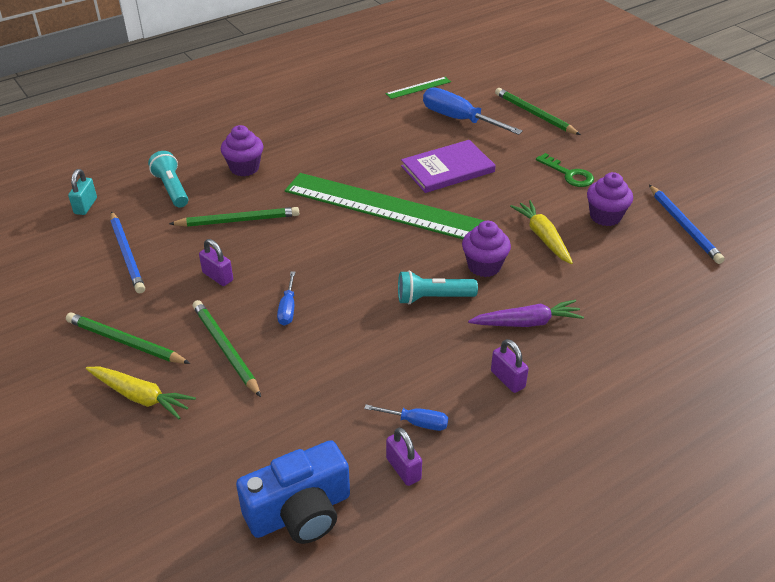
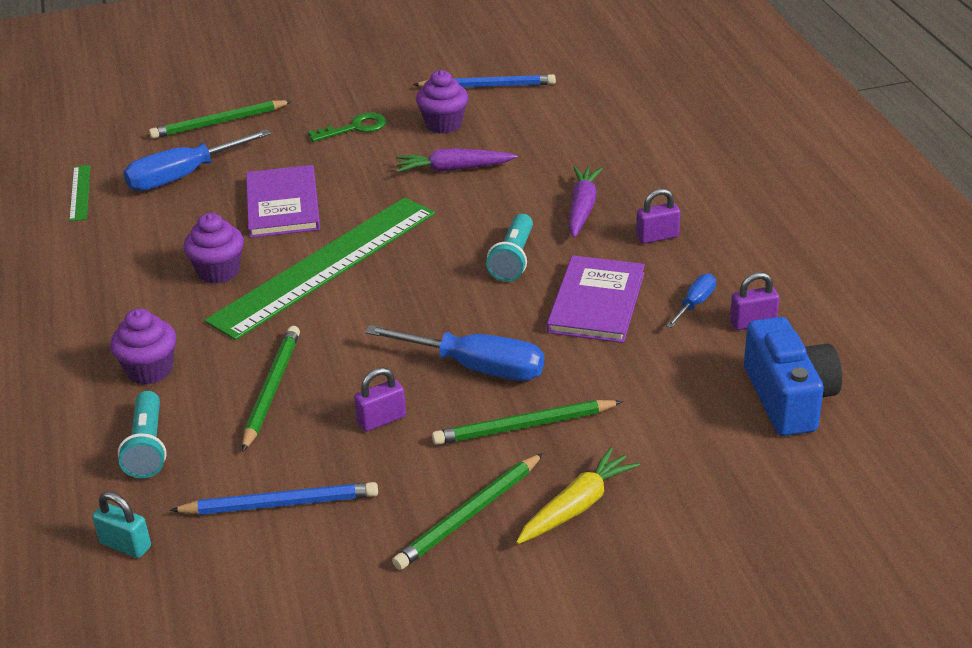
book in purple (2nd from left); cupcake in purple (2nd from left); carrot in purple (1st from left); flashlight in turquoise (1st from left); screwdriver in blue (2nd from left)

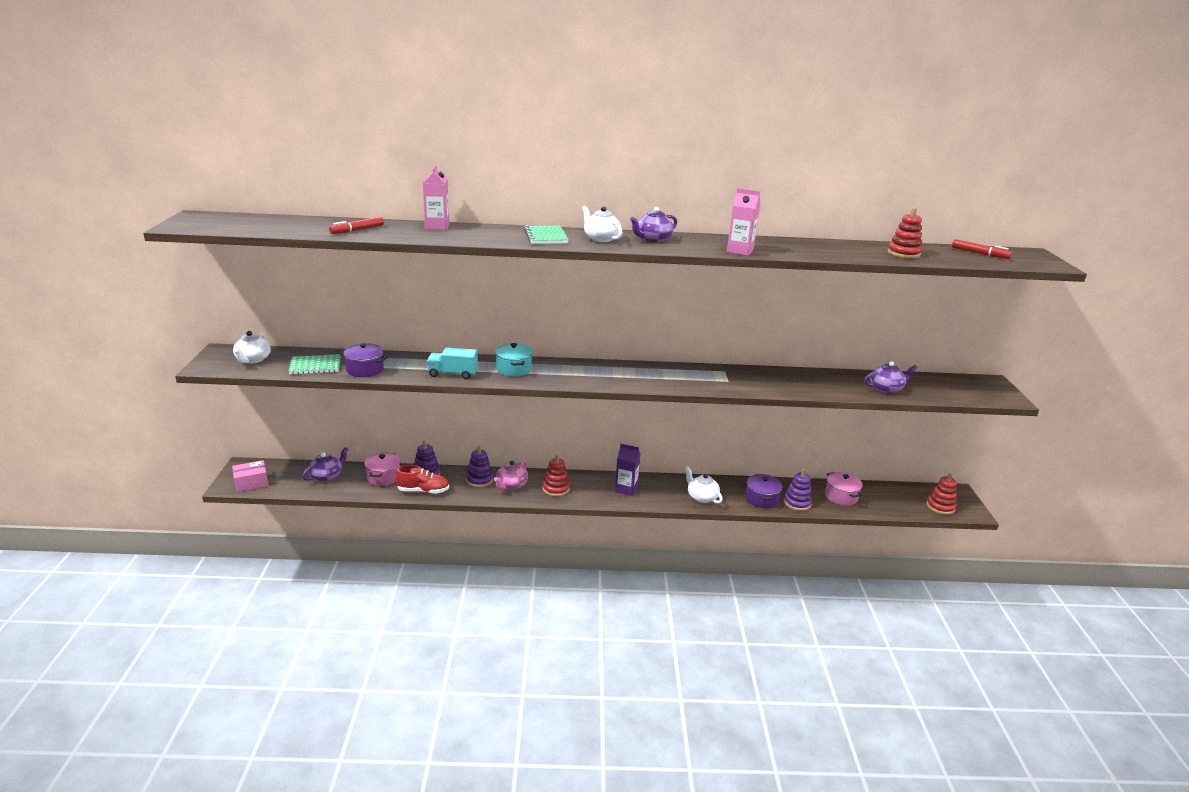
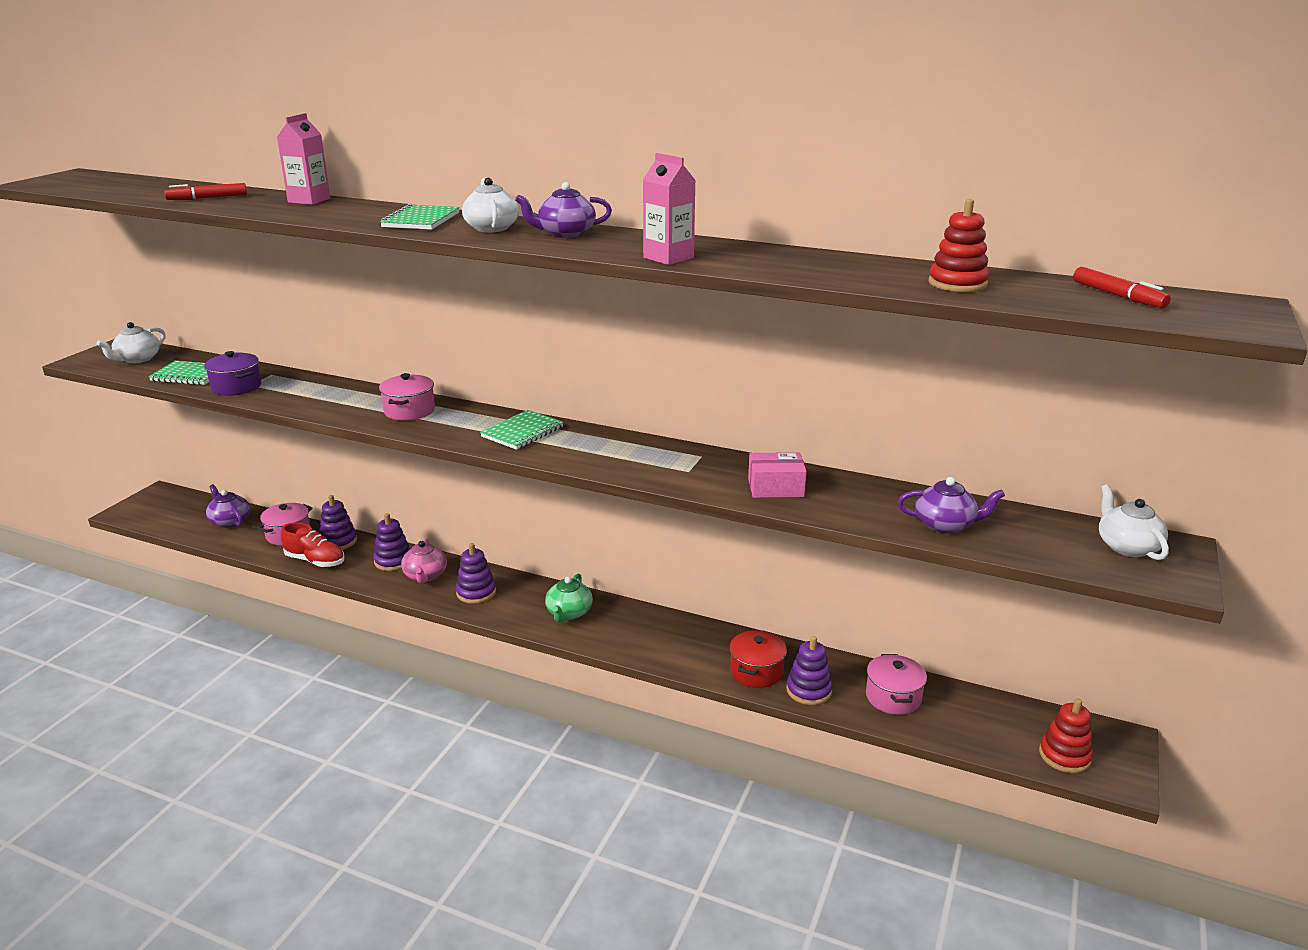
truck in turquoise; notebook in green (3rd from left); box in pink; teapot in white (3rd from left); teapot in green; pot in pink (2nd from left); stacking toy in purple (3rd from left); pot in red; teapot in purple (1st from left); teapot in pink

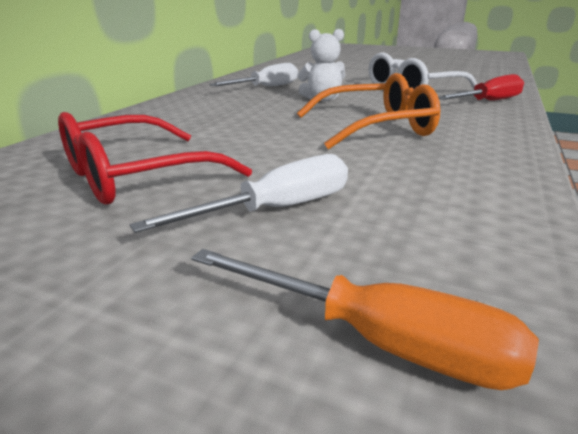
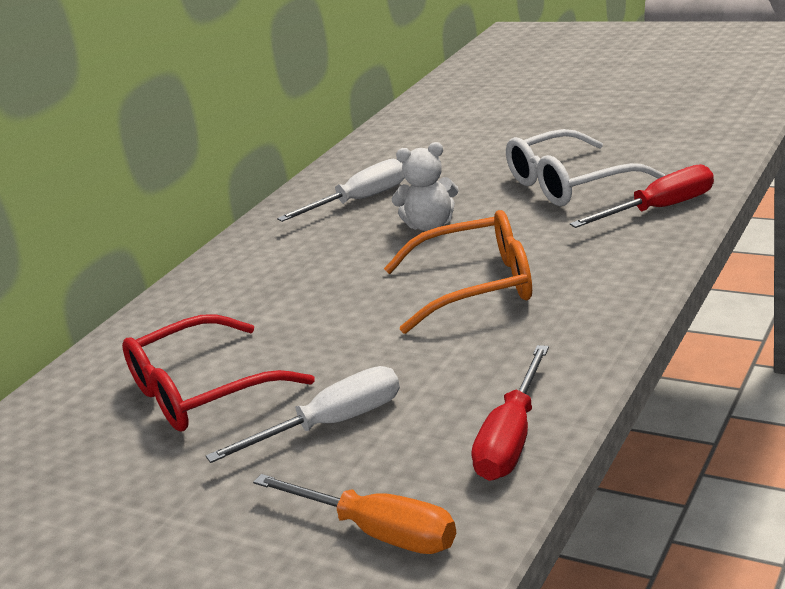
screwdriver in red (1st from left)

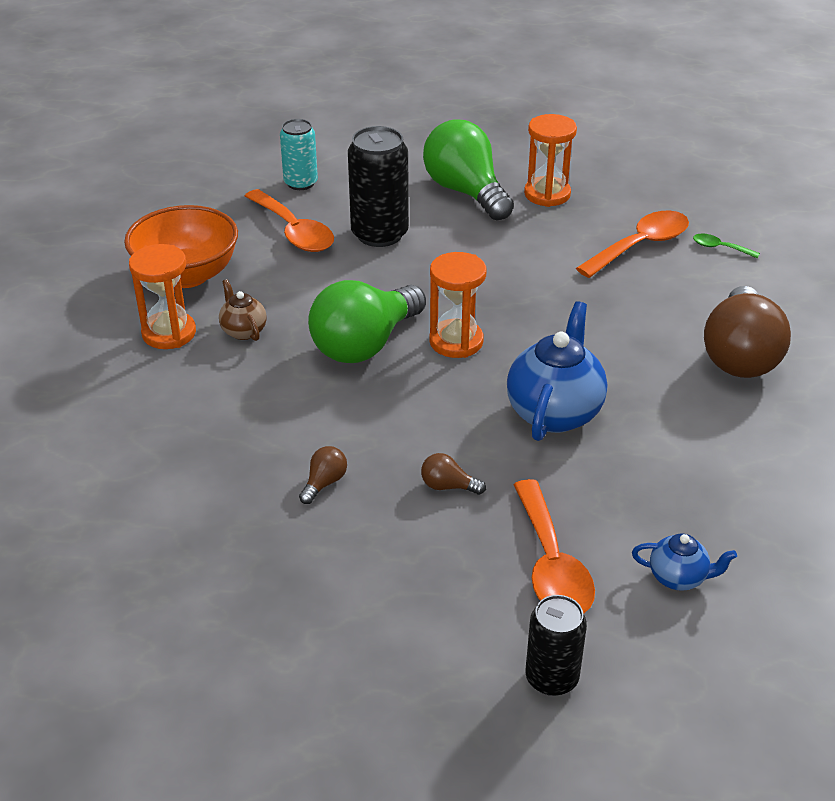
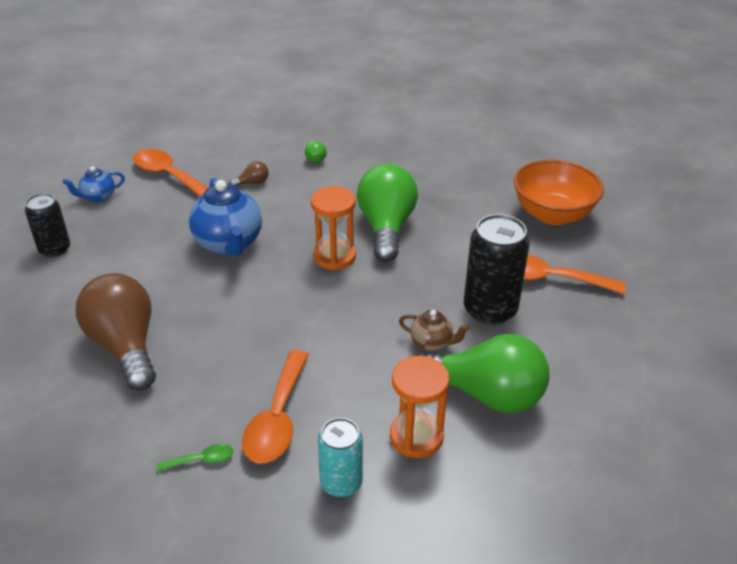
hourglass in orange (1st from left in the first image); teapot in brown; can in turquoise; can in black (1st from left); light bulb in green (1st from left)

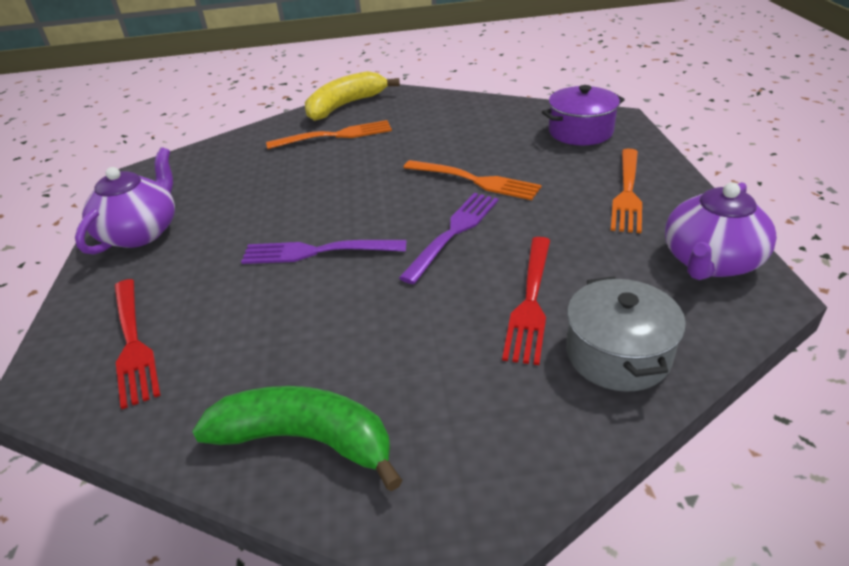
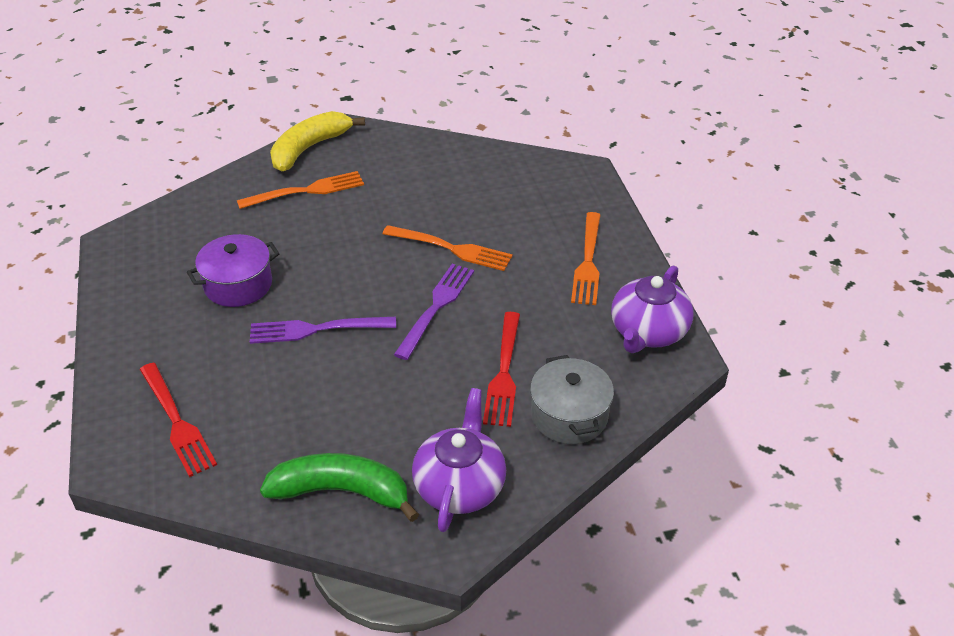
teapot in purple (1st from left); pot in purple

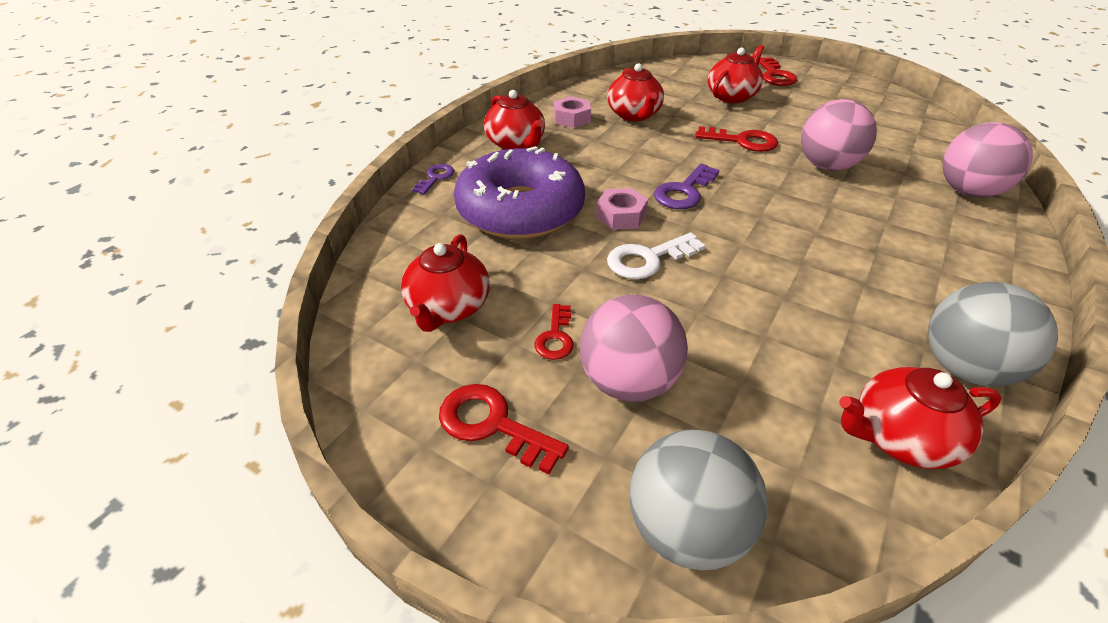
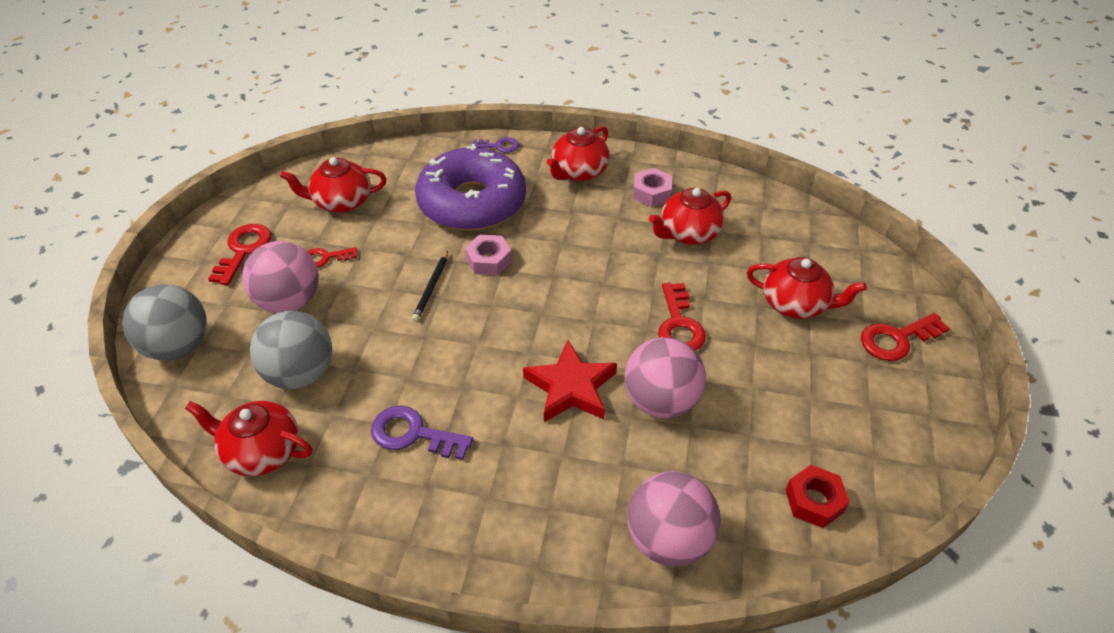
star in red; nut in red; key in purple (1st from left); ball in grey (2nd from left); pencil in black; teapot in red (1st from left)

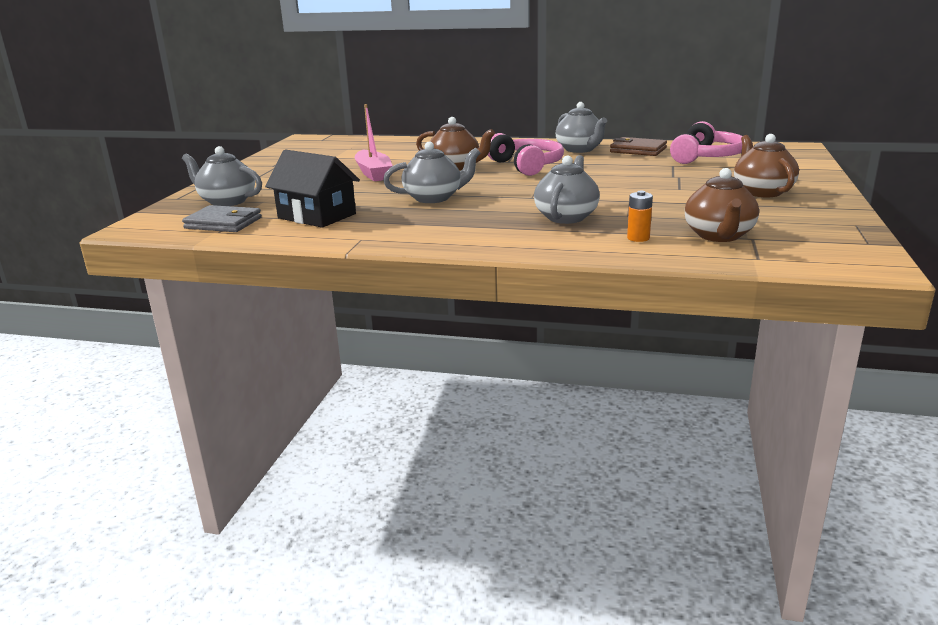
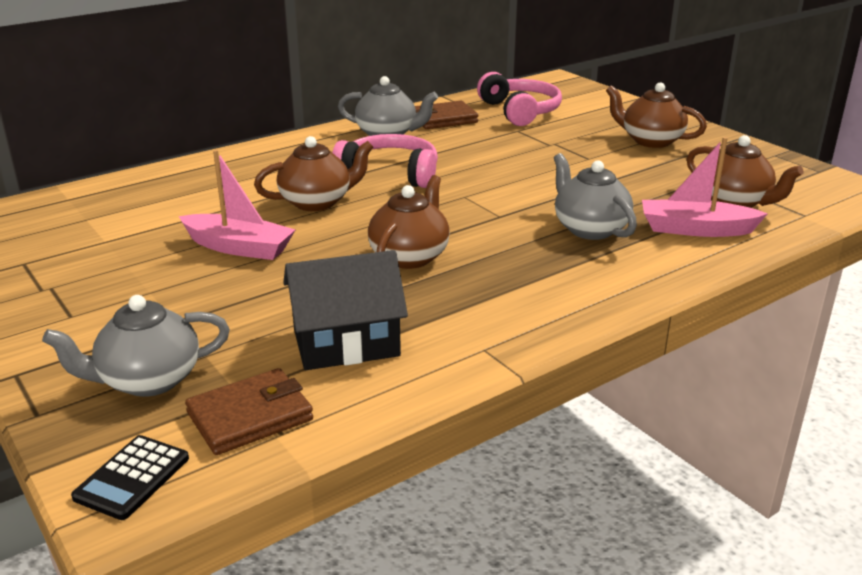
calculator in black; boat in pink (2nd from left); wallet in brown (1st from left); teapot in brown (2nd from left)

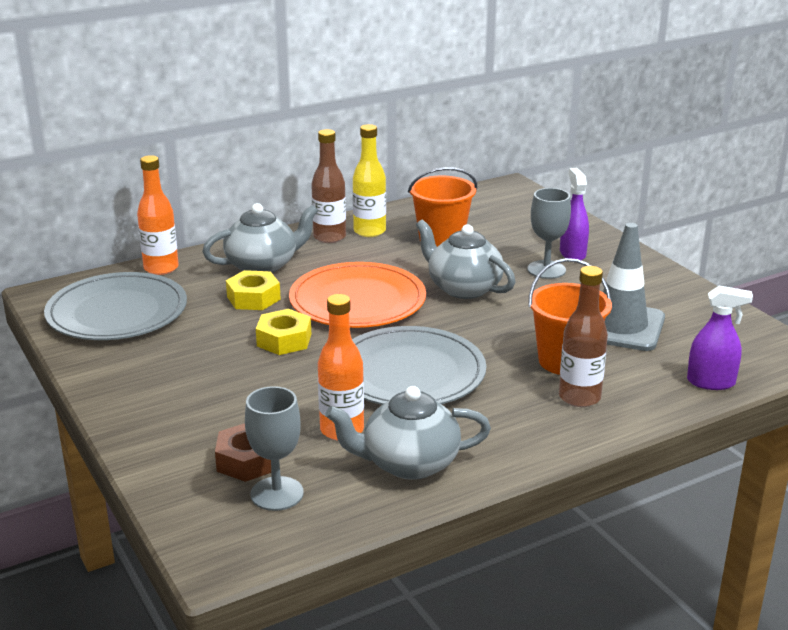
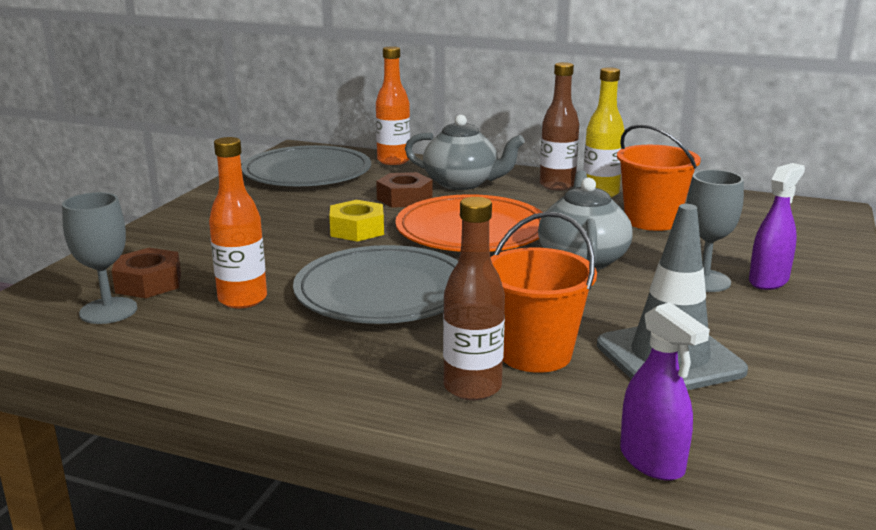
teapot in grey (2nd from left in the first image); nut in brown (2nd from left)

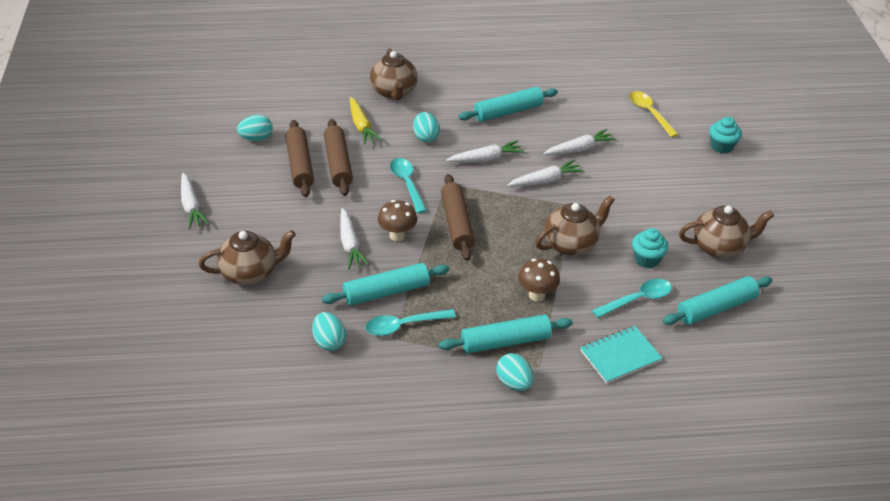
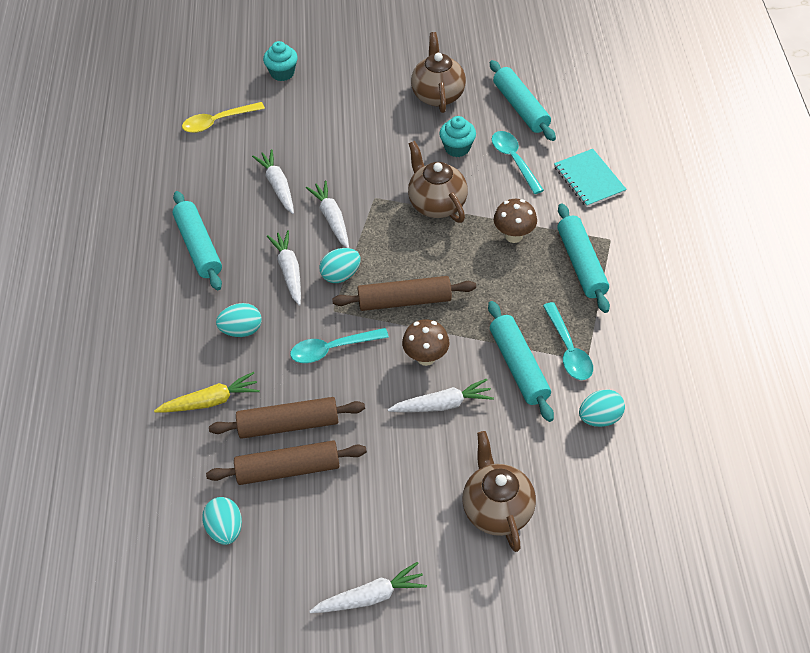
teapot in brown (2nd from left in the first image); egg in turquoise (3rd from left)

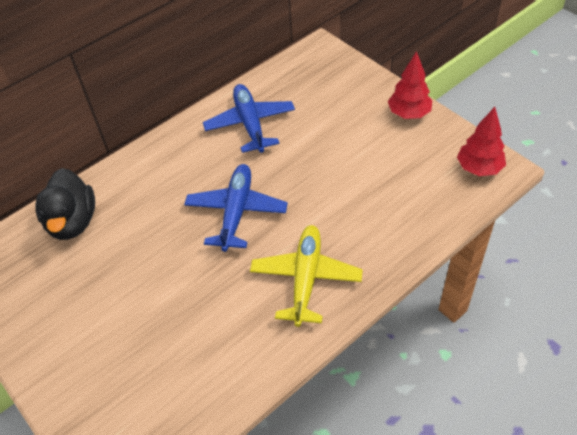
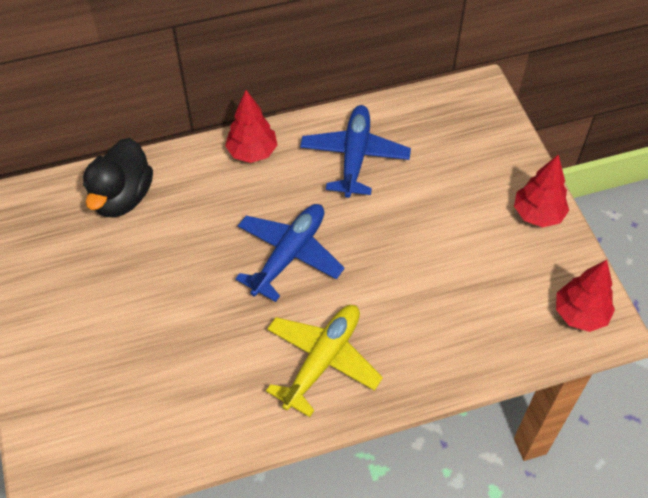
tree in red (1st from left)

